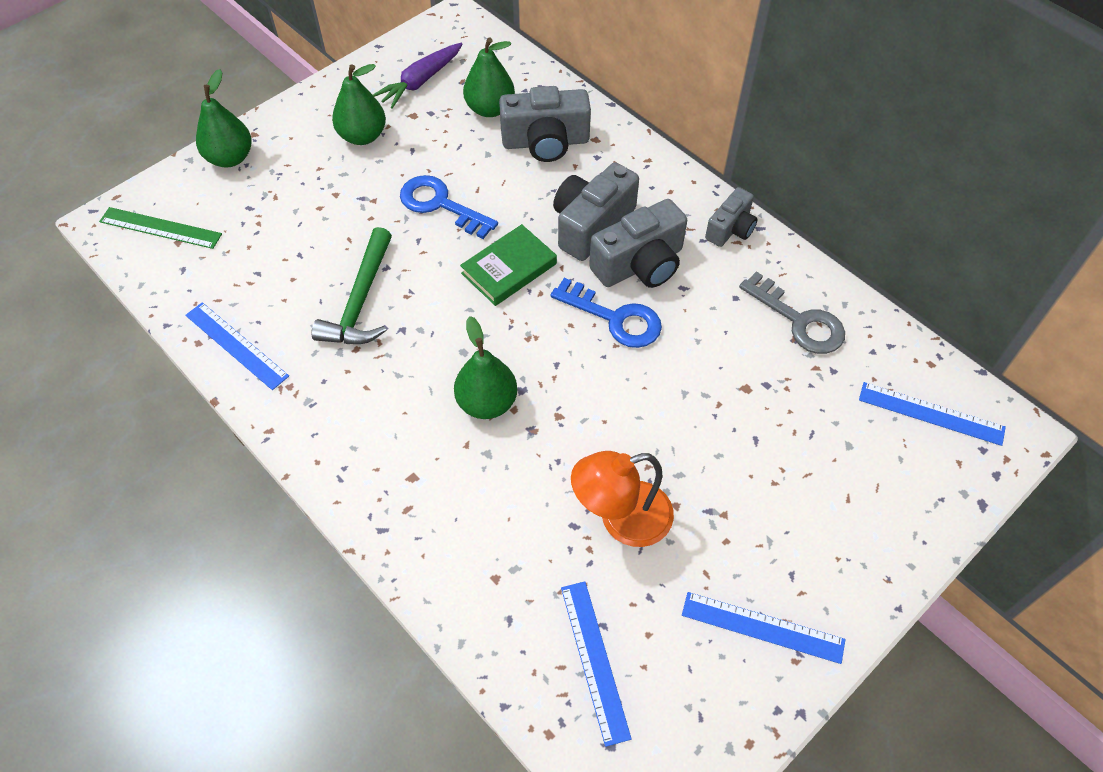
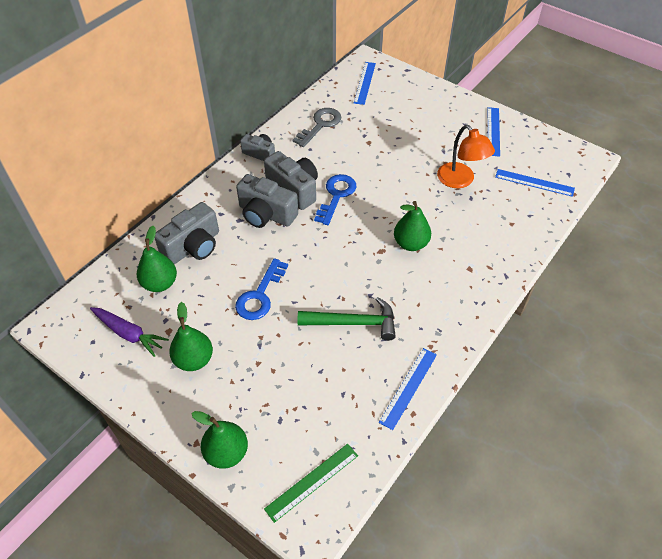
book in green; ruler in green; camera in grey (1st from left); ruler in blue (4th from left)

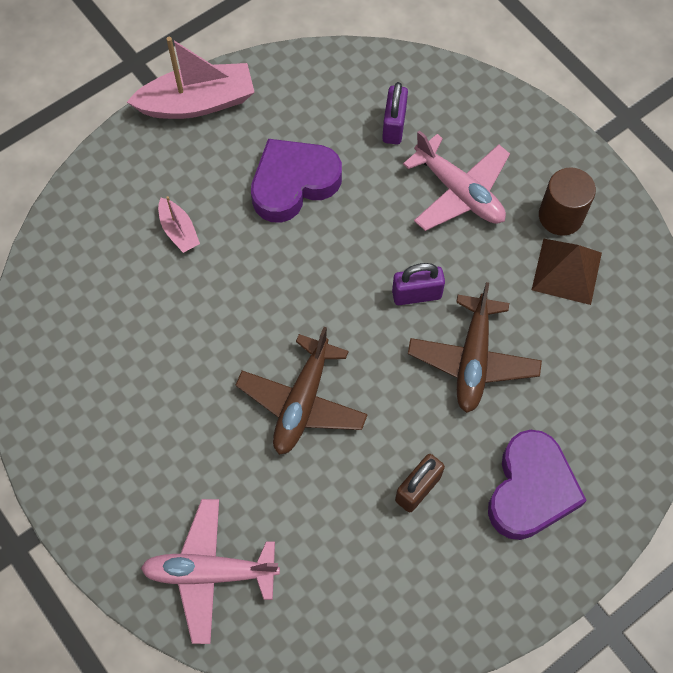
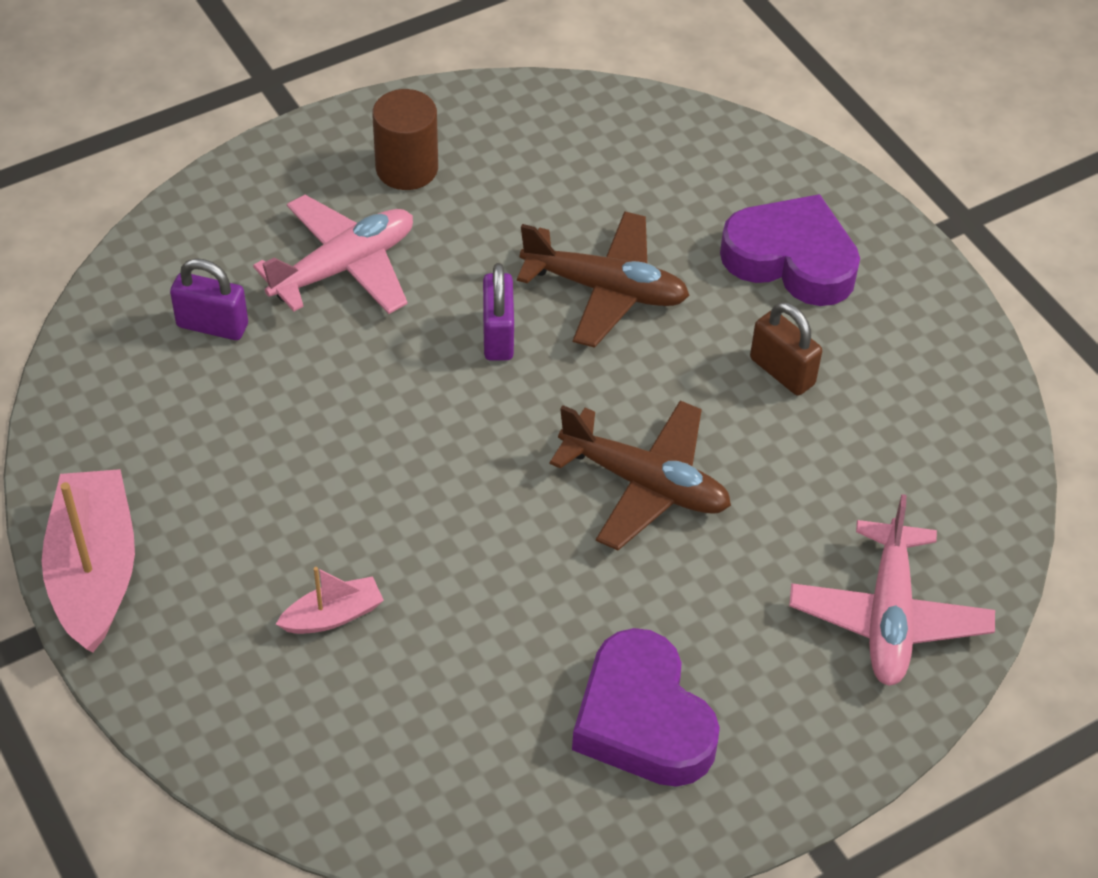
pyramid in brown; heart in purple (1st from left)

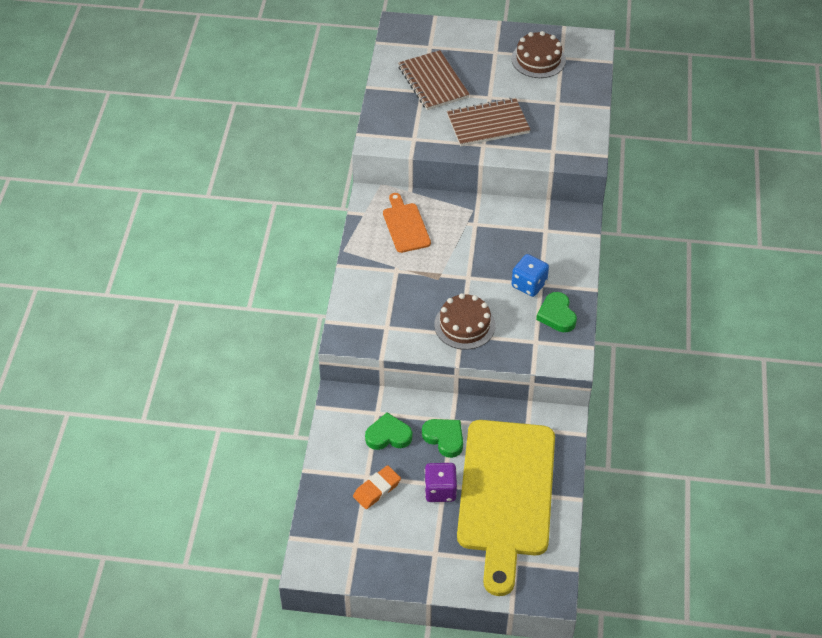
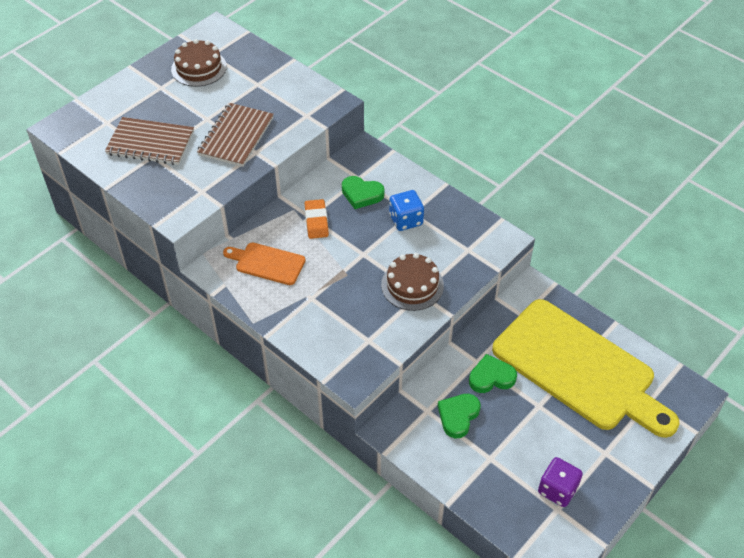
eraser in orange; dice in purple; heart in green (1st from left)

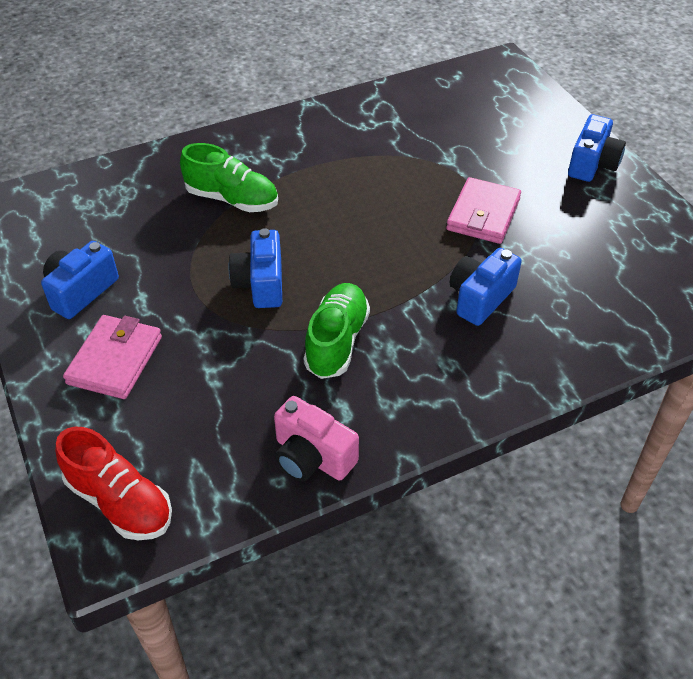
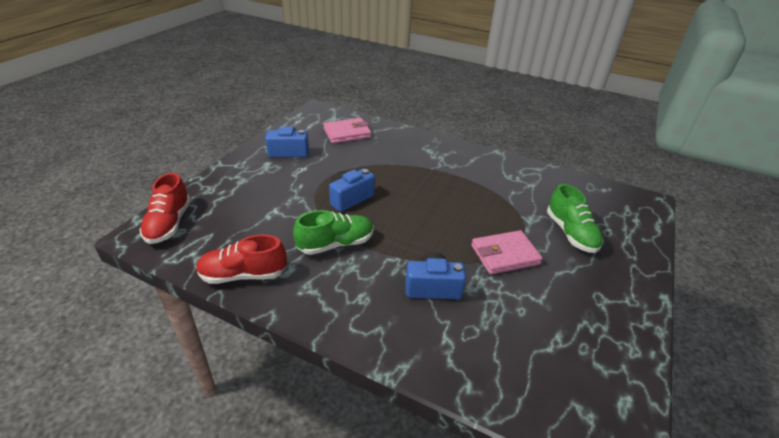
camera in blue (4th from left in the first image); wallet in pink (1st from left); shoe in green (2nd from left); shoe in red (2nd from left)

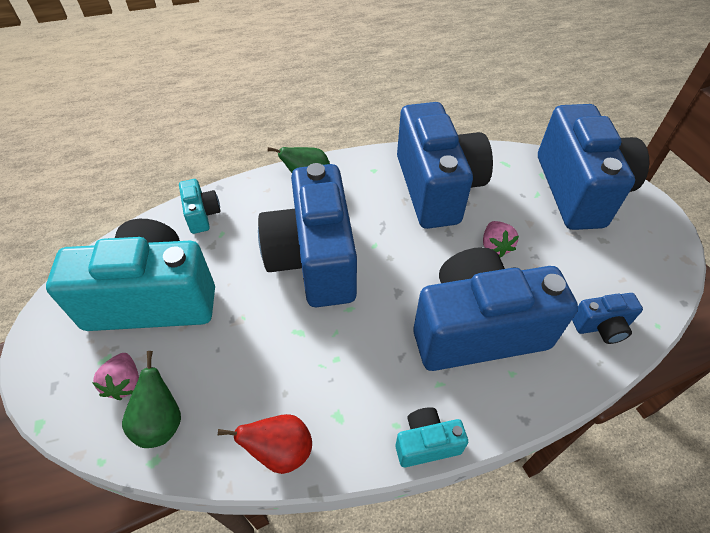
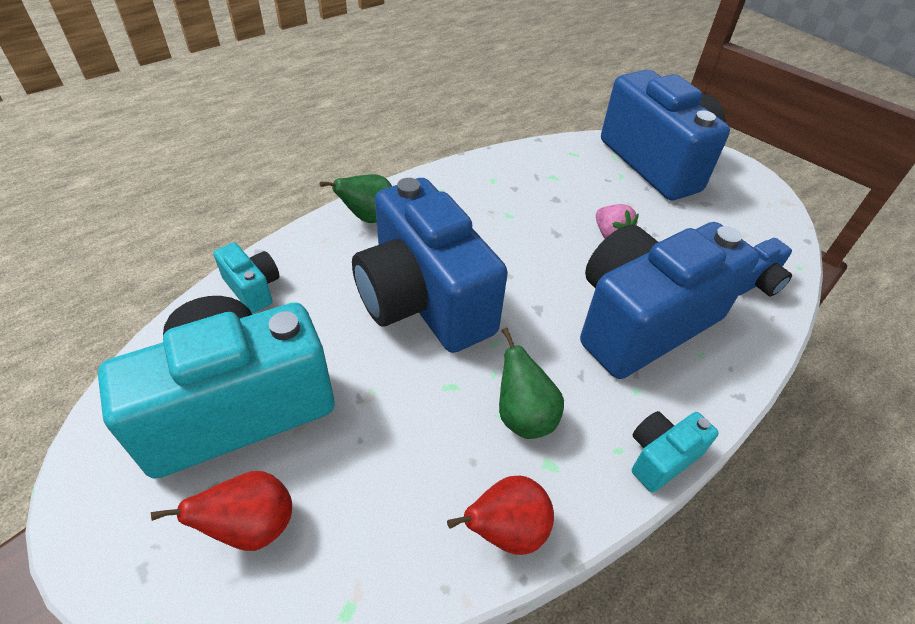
camera in blue (2nd from left in the first image); pear in green (2nd from left); pear in red (1st from left)

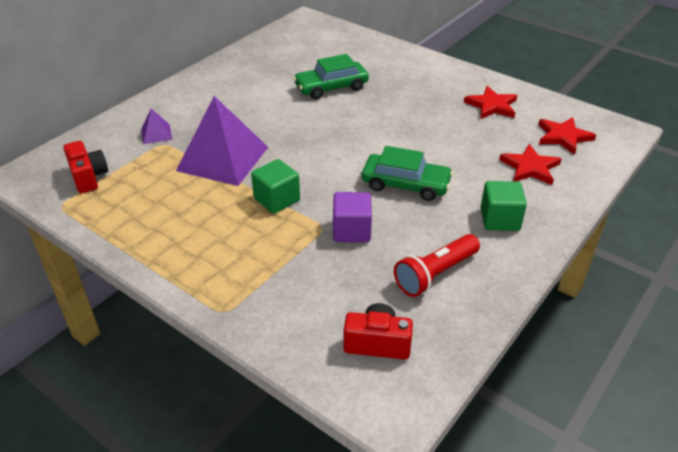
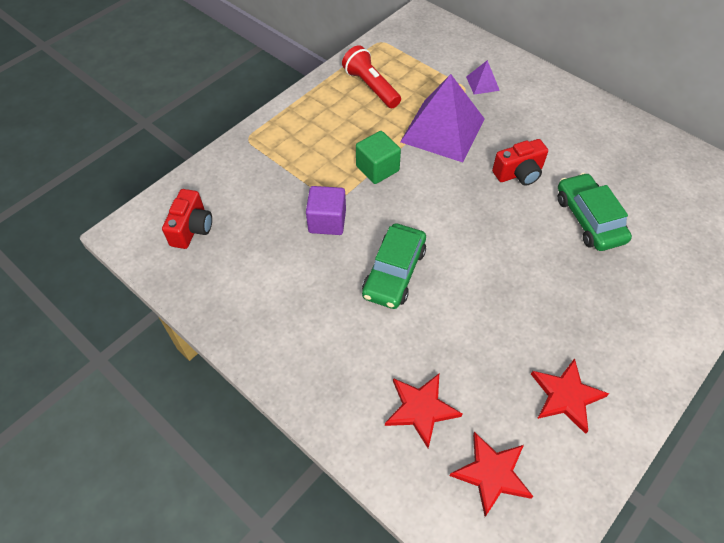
cube in green (2nd from left in the first image); camera in red (2nd from left); flashlight in red

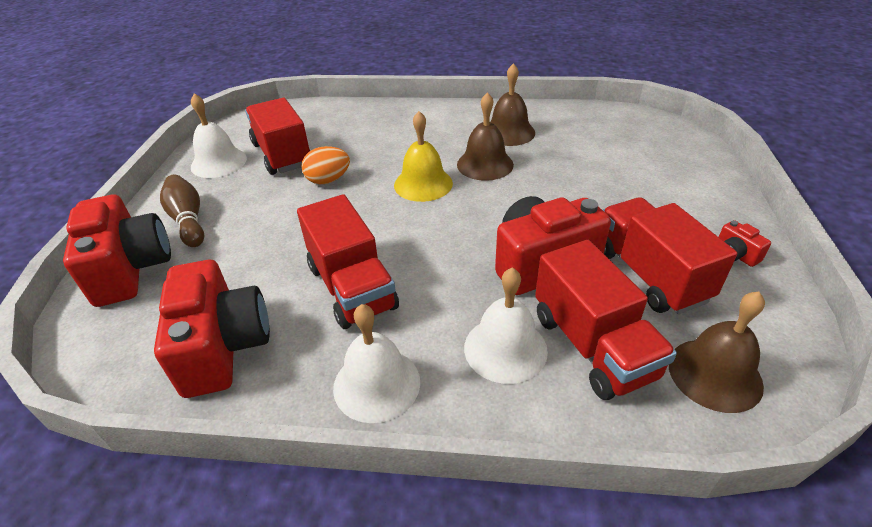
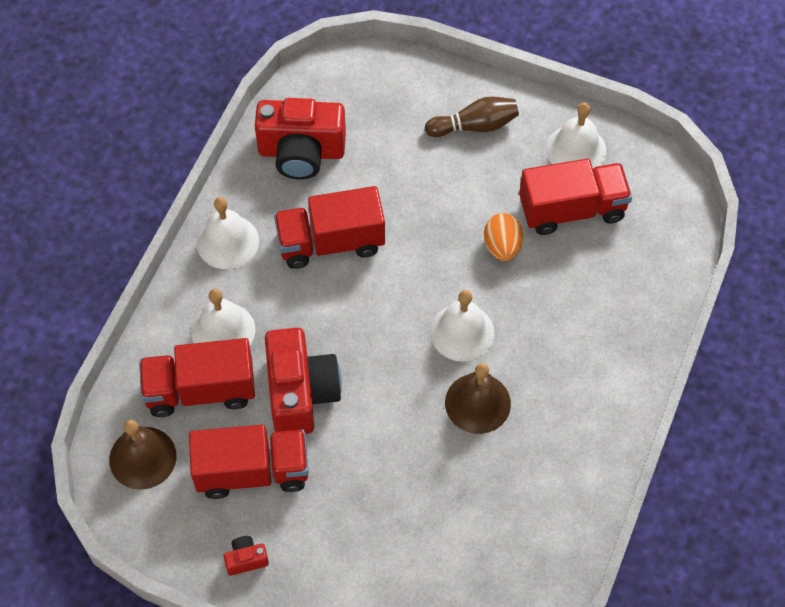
camera in red (1st from left in the first image); bell in brown (2nd from left in the first image); bell in white (3rd from left)

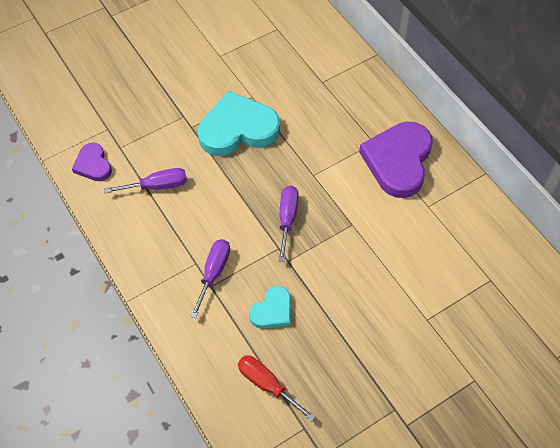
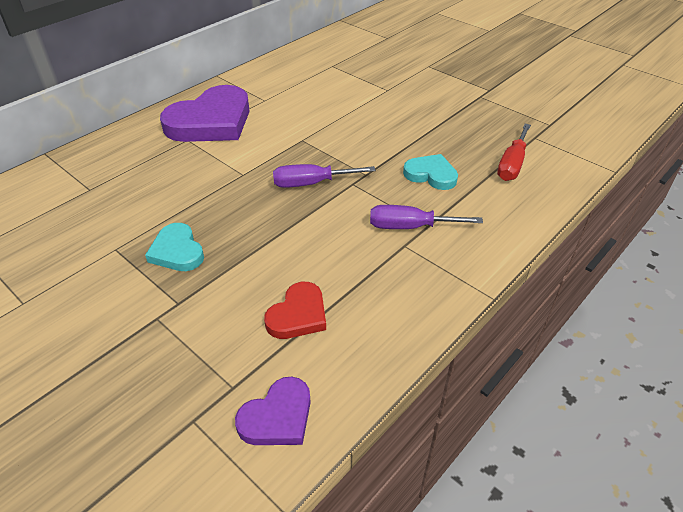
heart in red; heart in purple (1st from left); heart in turquoise (1st from left)

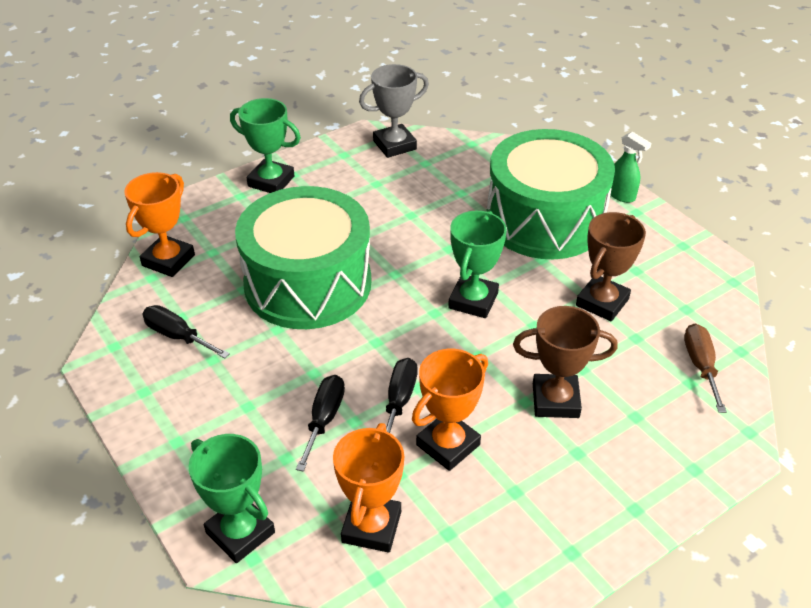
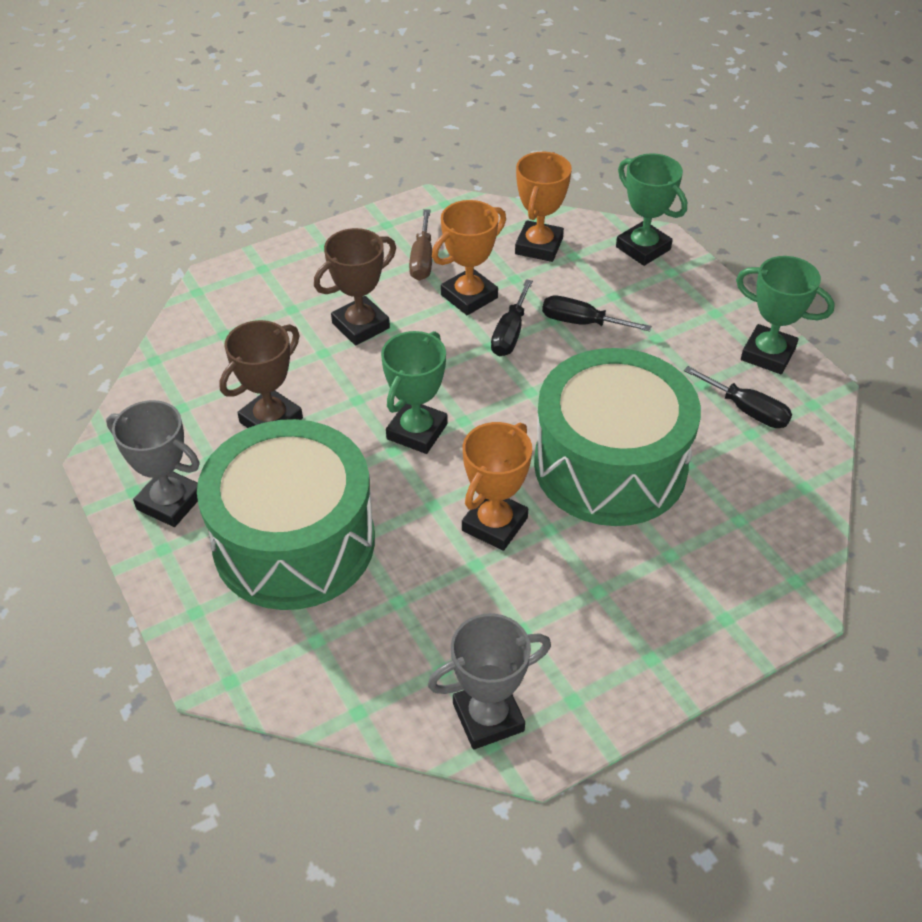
spray bottle in green; trophy in grey (1st from left); trophy in orange (2nd from left); trophy in green (3rd from left); screwdriver in brown; screwdriver in black (2nd from left); trophy in brown (2nd from left)

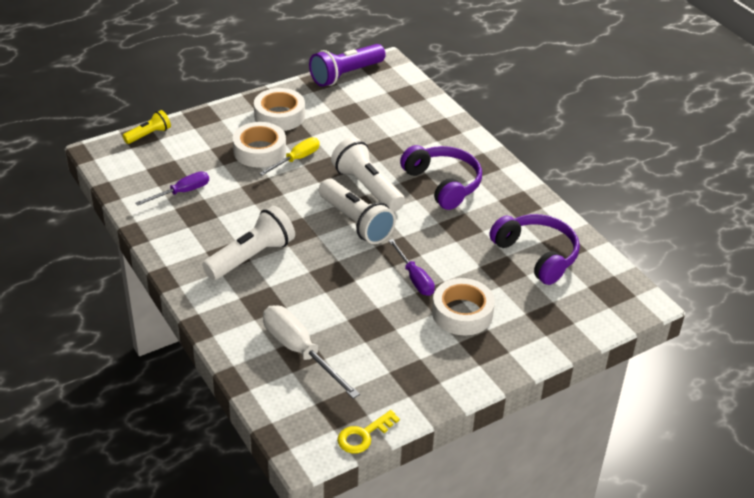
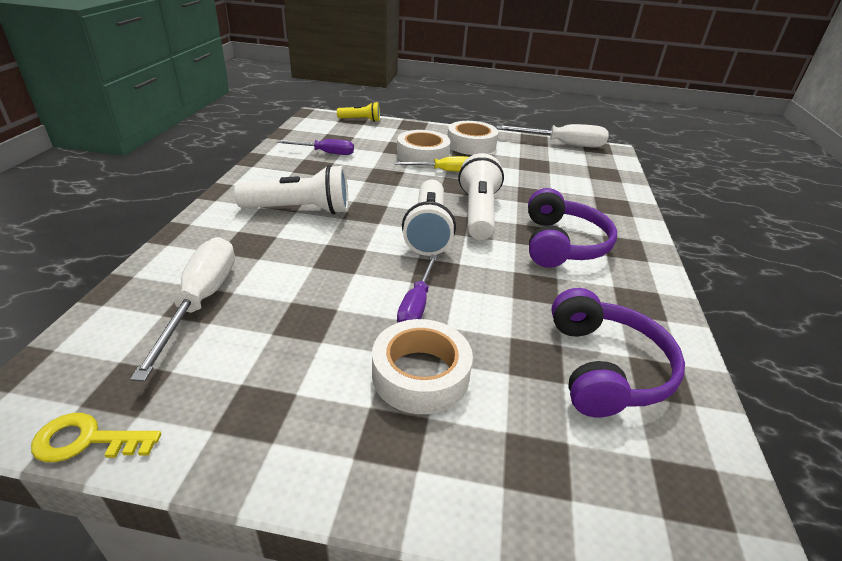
screwdriver in white (2nd from left)

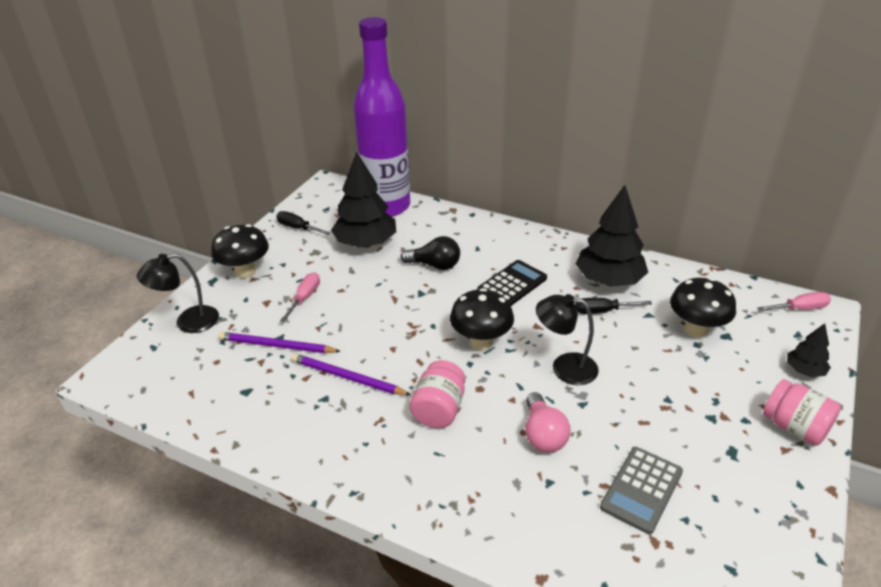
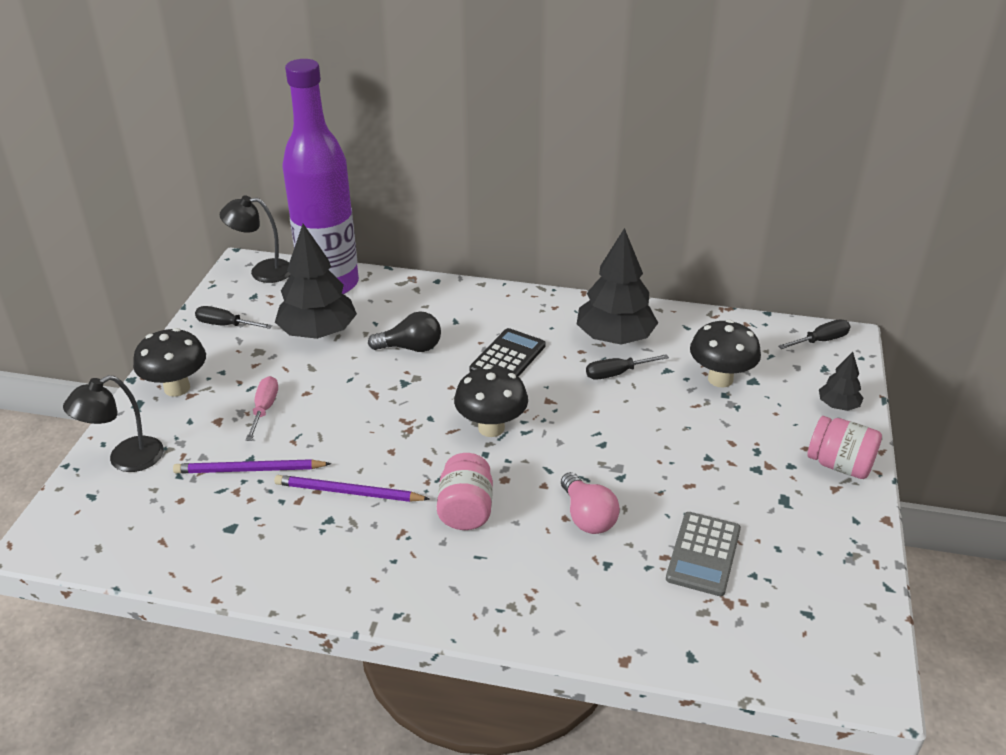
lamp in black (2nd from left); screwdriver in black (3rd from left)

